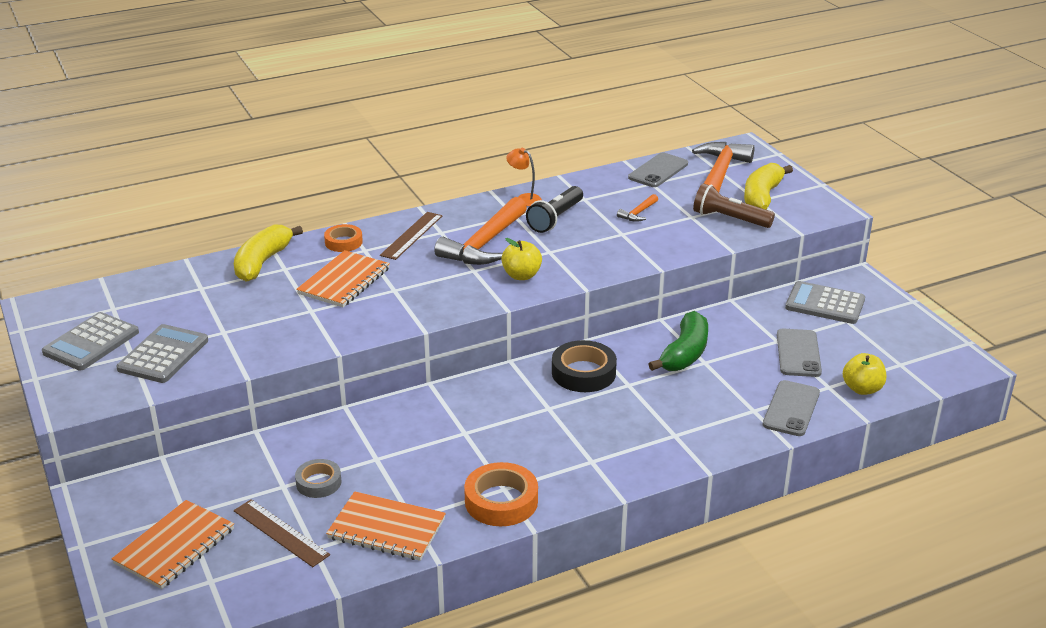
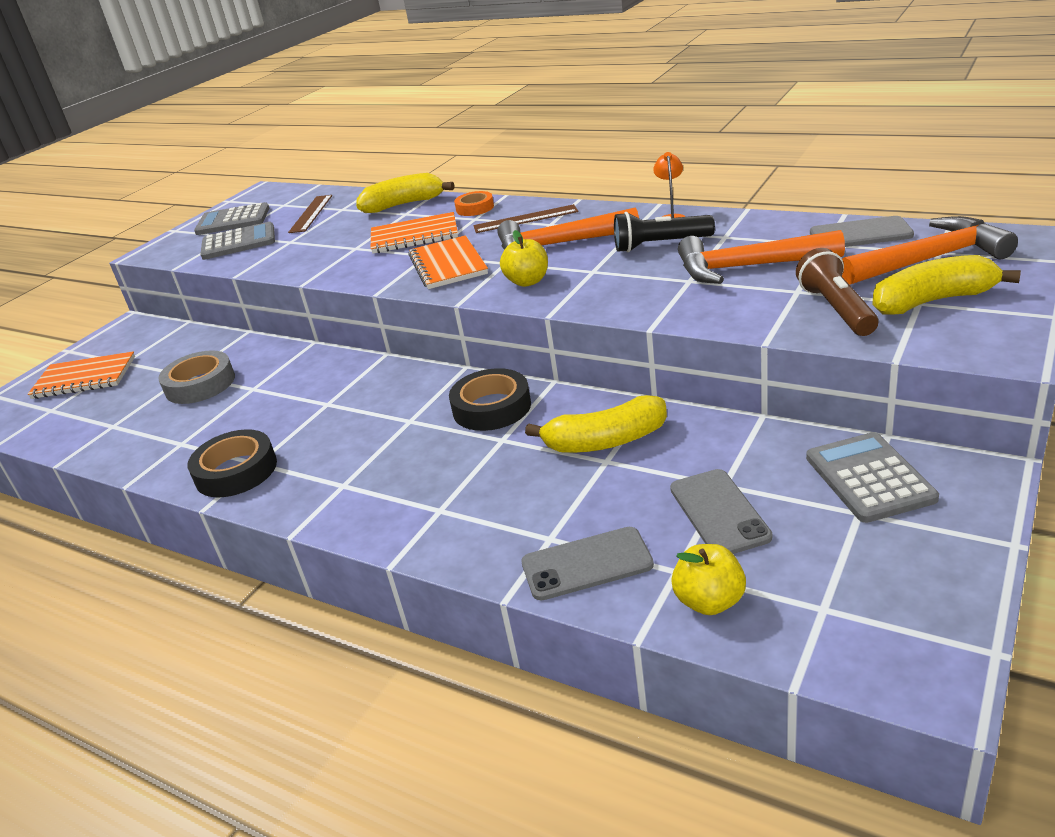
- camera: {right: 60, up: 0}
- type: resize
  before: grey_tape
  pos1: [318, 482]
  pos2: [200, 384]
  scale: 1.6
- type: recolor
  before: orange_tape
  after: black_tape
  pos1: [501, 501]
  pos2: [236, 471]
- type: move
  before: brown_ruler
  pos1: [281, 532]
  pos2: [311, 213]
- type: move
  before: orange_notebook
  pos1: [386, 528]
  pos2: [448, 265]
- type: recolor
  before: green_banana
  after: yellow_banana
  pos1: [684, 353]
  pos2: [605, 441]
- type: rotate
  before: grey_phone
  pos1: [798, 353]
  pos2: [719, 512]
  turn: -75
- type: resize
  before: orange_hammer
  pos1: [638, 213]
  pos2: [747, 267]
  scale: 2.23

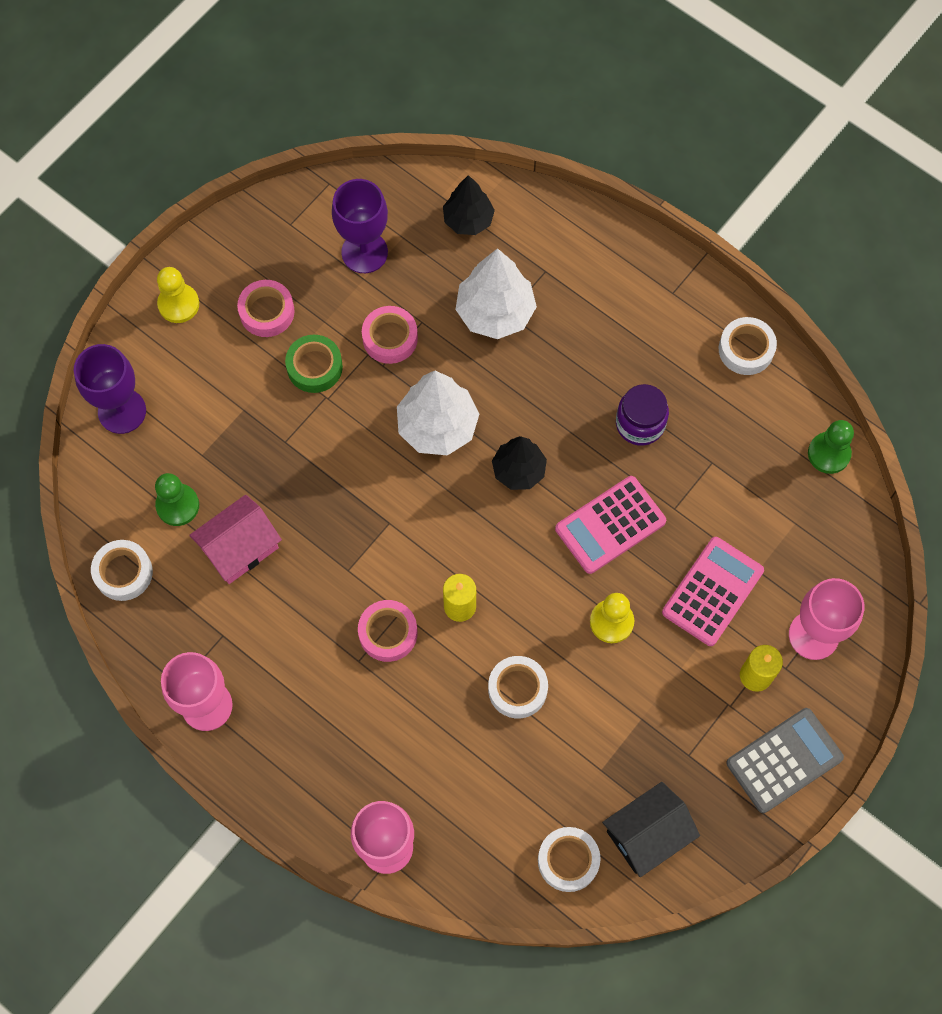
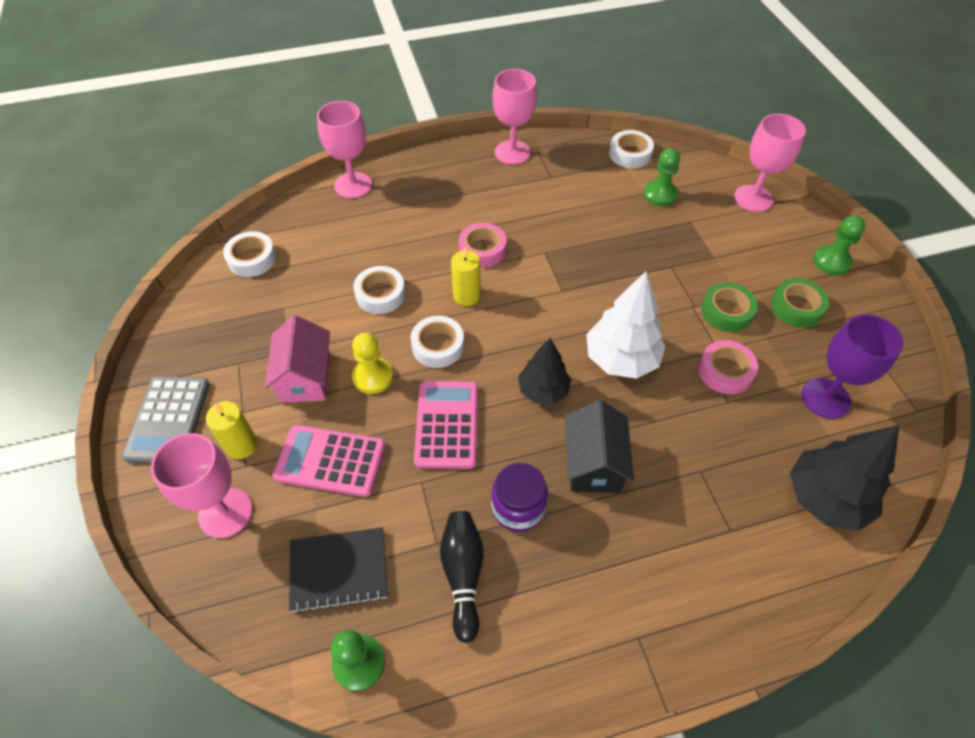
- camera: {right: 125, up: -15}
- type: move
  before: pink_house
  pos1: [240, 548]
  pos2: [305, 377]
- type: rotate
  before: pink_calculator
  pos1: [712, 591]
  pos2: [330, 461]
  turn: 120
- type: insert
  after: black_notebook
  pos2: [339, 570]
- type: move
  before: white_tape
  pos1: [746, 349]
  pos2: [438, 346]
- type: insert
  after: black_bowling_pin
  pos2: [463, 575]
- type: move
  before: black_house
  pos1: [647, 834]
  pos2: [593, 463]
- type: recolor
  before: purple_goblet
  after: pink_goblet
  pos1: [122, 411]
  pos2: [753, 198]
- type: recolor
  before: pink_tape
  after: green_tape
  pos1: [267, 312]
  pos2: [796, 307]
- type: resize
  before: black_tree
  pos1: [468, 220]
  pos2: [825, 498]
  scale: 1.52
- type: recolor
  before: yellow_pawn
  after: green_pawn
  pos1: [178, 304]
  pos2: [831, 262]
- type: delete
  before: white_tree
  pos1: [495, 312]

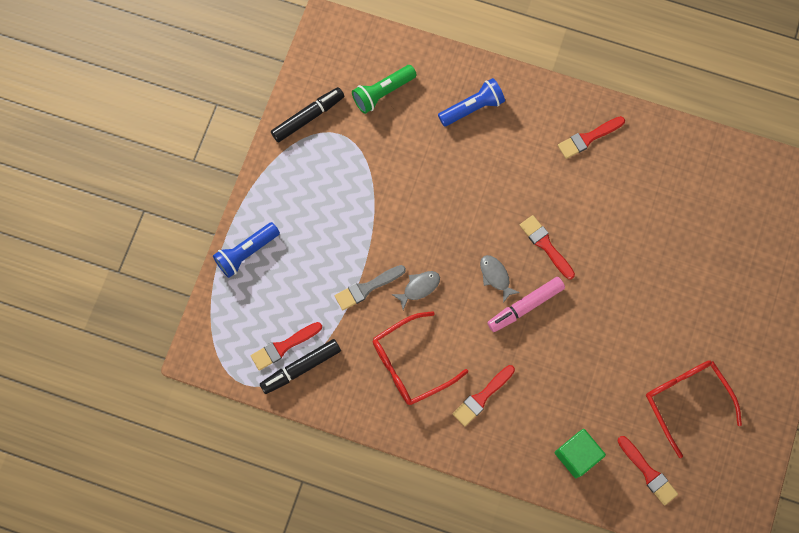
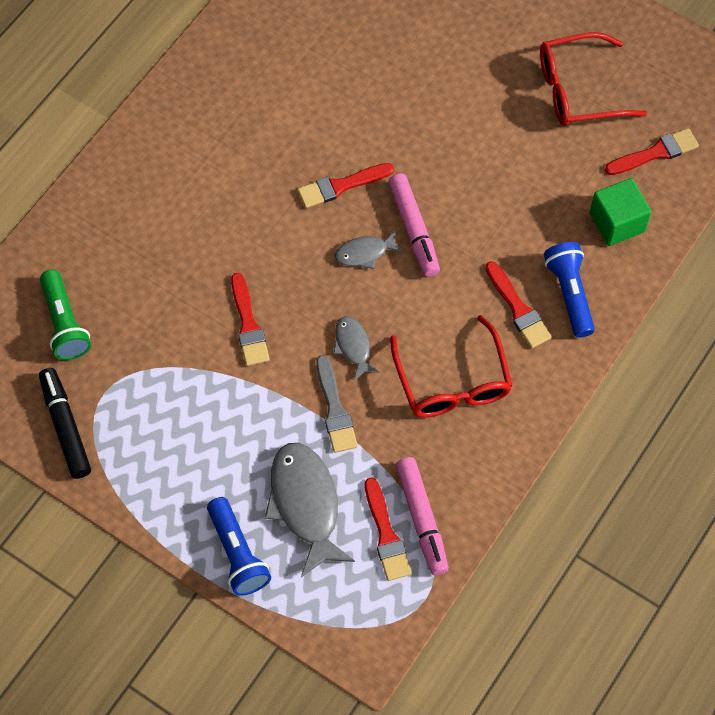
- camera: {right: -75, up: -10}
- type: move
  before: red_brush
  pos1: [588, 138]
  pos2: [248, 325]
- type: insert
  after: grey_fish
  pos2: [305, 504]
- type: recolor
  before: black_marker
  after: pink_marker
  pos1: [301, 367]
  pos2: [421, 519]
- type: move
  before: blue_flashlight
  pos1: [472, 107]
  pos2: [569, 293]

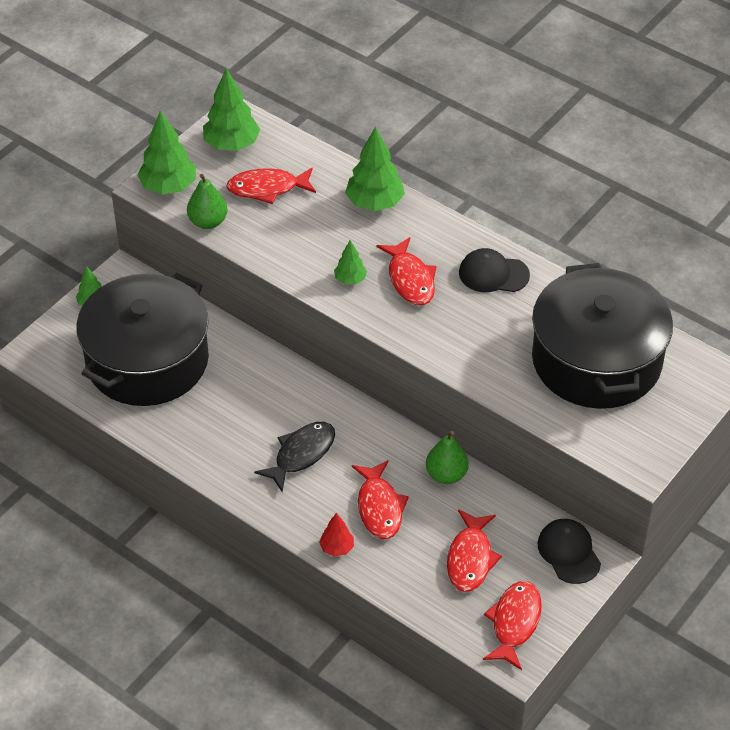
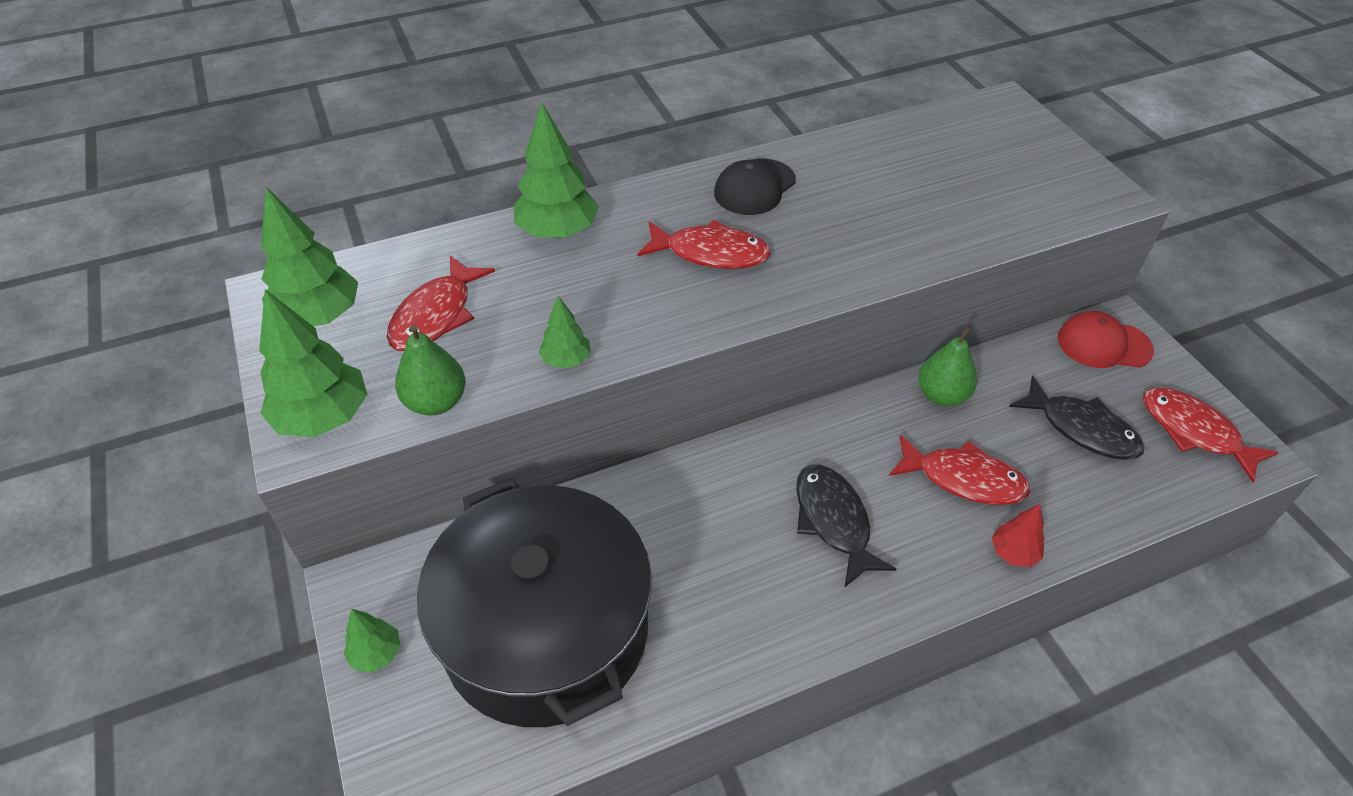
- camera: {right: -60, up: 0}
- type: move
  before: green_tree
  pos1: [350, 279]
  pos2: [566, 360]
- type: recolor
  before: red_fish
  after: black_fish
  pos1: [470, 558]
  pos2: [1081, 429]
- type: recolor
  before: black_cap
  after: red_cap
  pos1: [569, 552]
  pos2: [1103, 344]
- type: delete
  before: black_pot
  pos1: [596, 360]

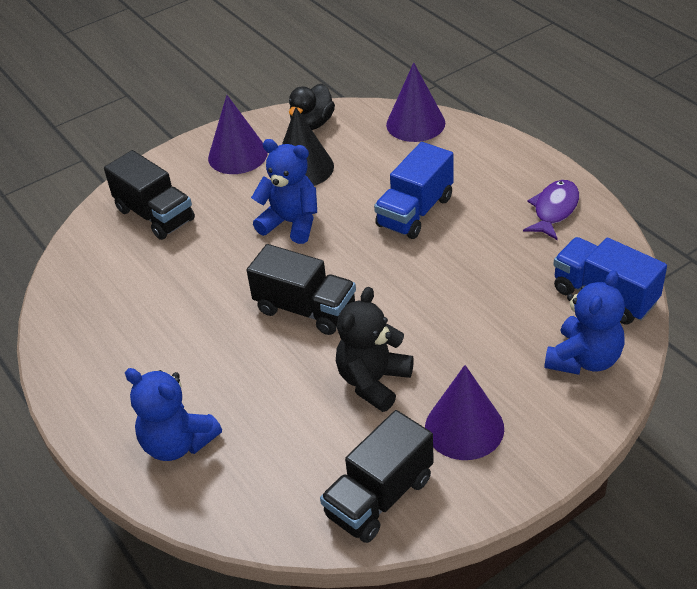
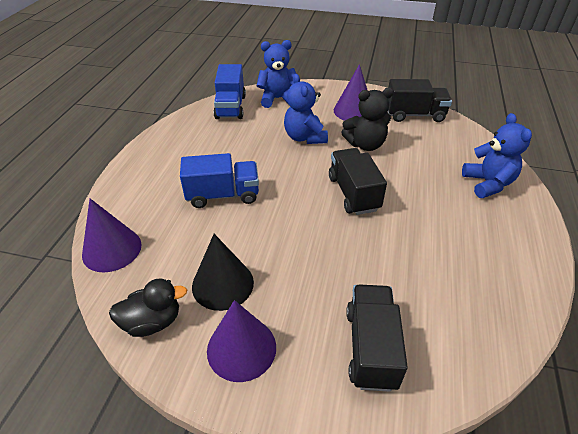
- camera: {right: -135, up: 0}
- type: move
  before: blue_teddy_bear
  pos1: [291, 223]
  pos2: [305, 137]
- type: delete
  before: purple_fish
  pos1: [554, 210]

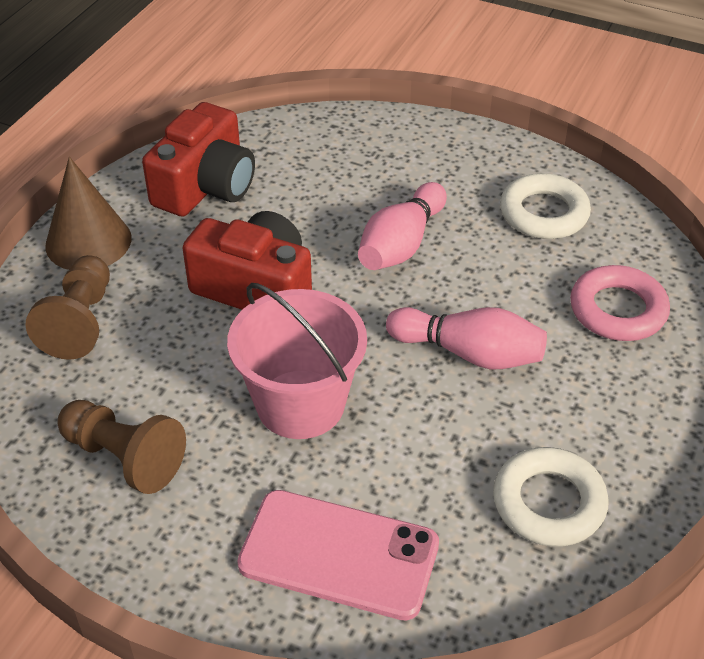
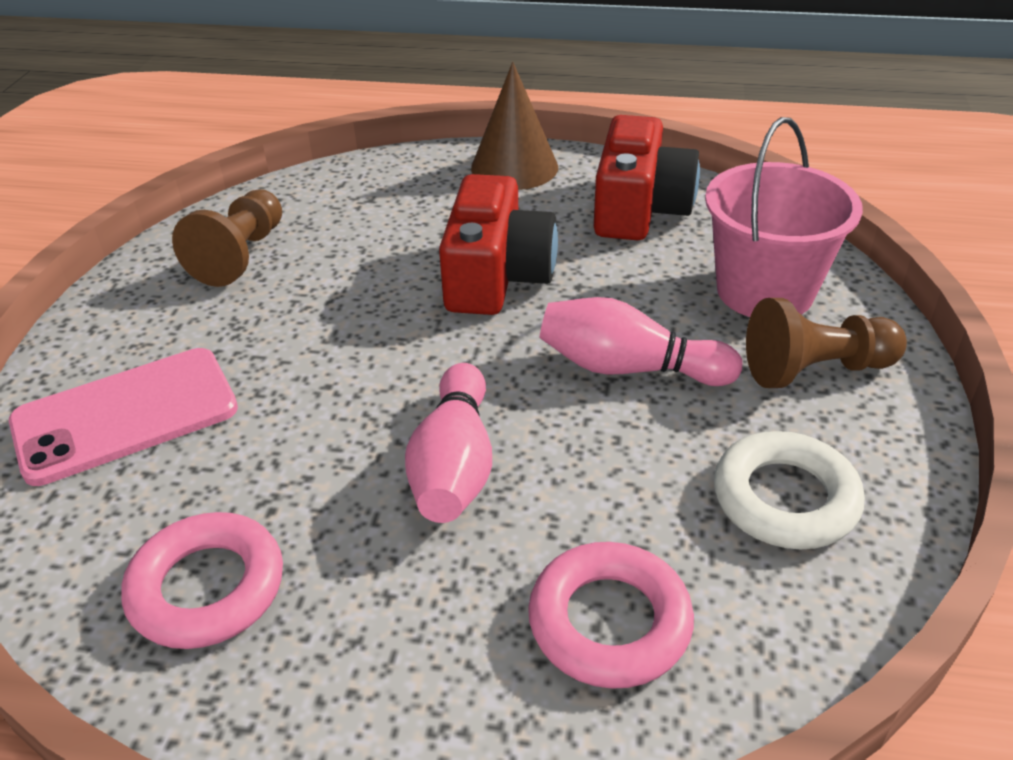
- camera: {right: 75, up: -5}
- type: rotate
  before: pink_phone
  pos1: [339, 555]
  pos2: [125, 415]
  turn: 60
- type: recolor
  before: white_ring
  after: pink_ring
  pos1: [548, 503]
  pos2: [207, 588]
- type: rotate
  before: red_camera
  pos1: [205, 186]
  pos2: [639, 209]
  turn: -90
- type: move
  before: pink_bucket
  pos1: [300, 404]
  pos2: [765, 291]
- type: move
  before: brown_pawn
  pos1: [80, 322]
  pos2: [815, 370]

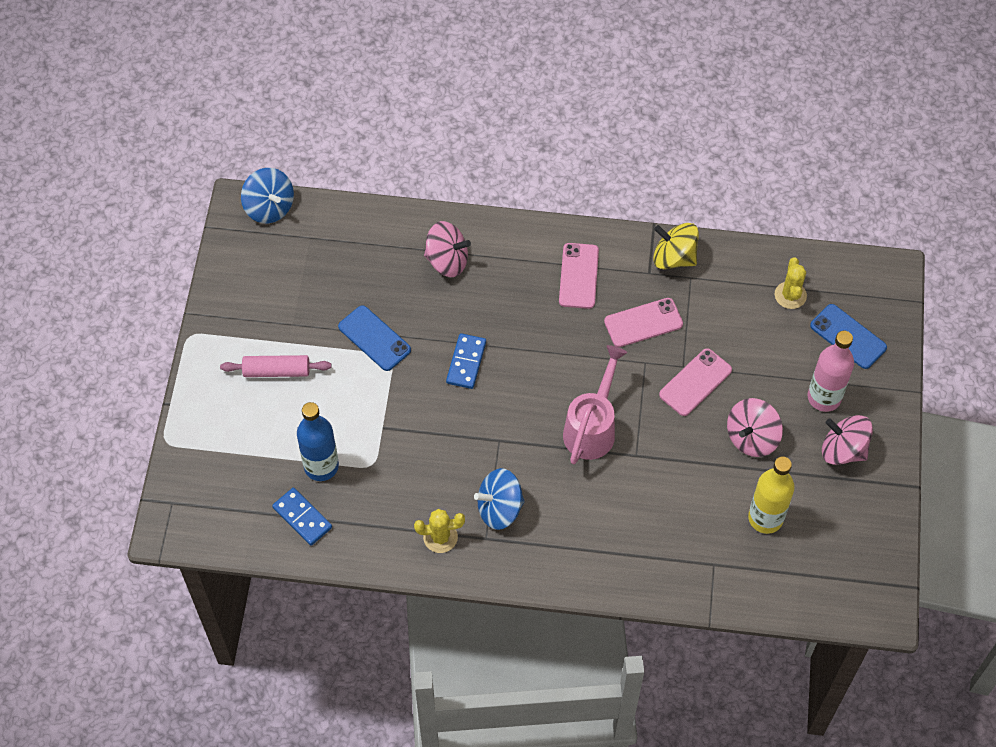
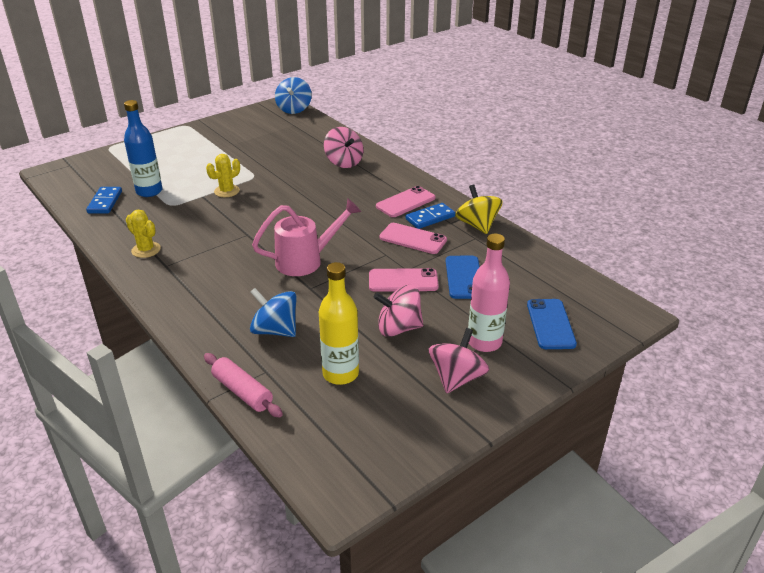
- camera: {right: 45, up: -25}
- type: move
  before: pink_rolling_pin
  pos1: [277, 371]
  pos2: [242, 392]
- type: move
  before: yellow_cactus
  pos1: [790, 295]
  pos2: [227, 191]
- type: move
  before: blue_spinning_top
  pos1: [499, 508]
  pos2: [275, 330]
- type: move
  before: blue_domino
  pos1: [466, 362]
  pos2: [430, 218]
- type: rotate
  before: pink_spinning_top
  pos1: [843, 450]
  pos2: [457, 378]
  turn: 45
- type: move
  before: blue_phone
  pos1: [374, 338]
  pos2: [464, 277]

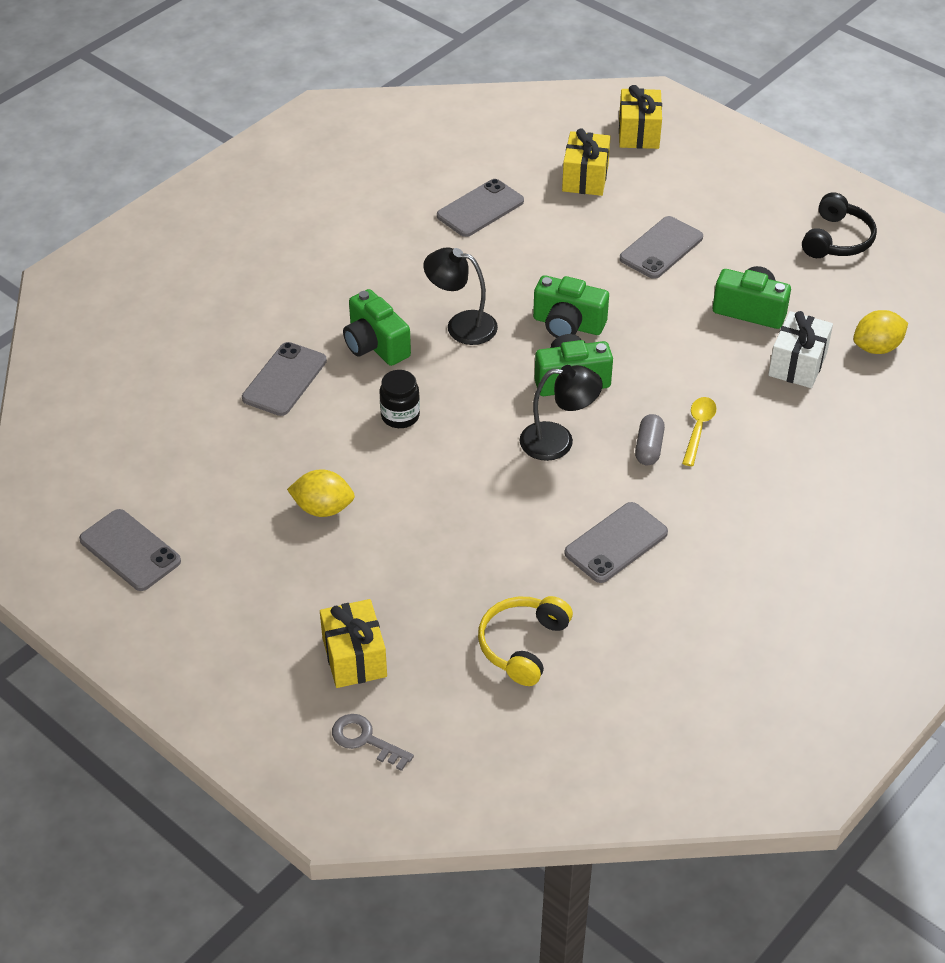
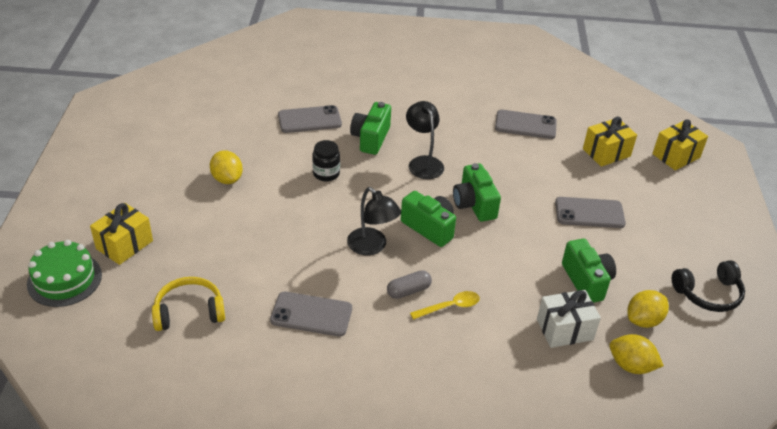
- camera: {right: 50, up: -5}
- type: replace
  before: grey_key
  after: green_cake
  pos1: [365, 740]
  pos2: [64, 279]
- type: insert
  after: yellow_lemon
  pos2: [643, 320]
- type: delete
  before: grey_phone
  pos1: [130, 550]

